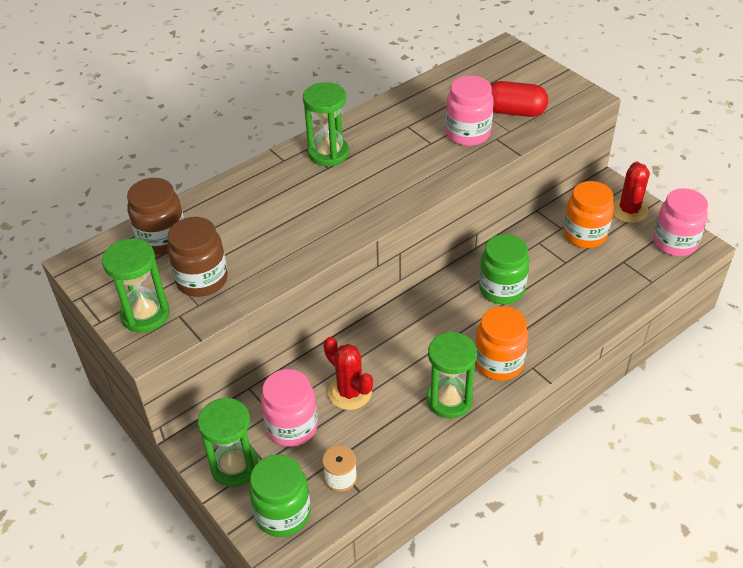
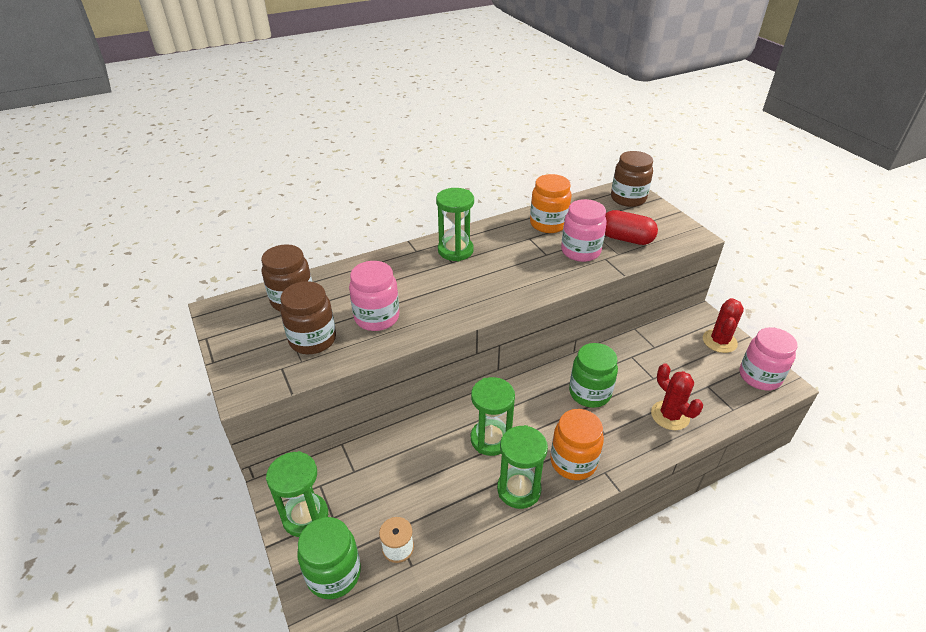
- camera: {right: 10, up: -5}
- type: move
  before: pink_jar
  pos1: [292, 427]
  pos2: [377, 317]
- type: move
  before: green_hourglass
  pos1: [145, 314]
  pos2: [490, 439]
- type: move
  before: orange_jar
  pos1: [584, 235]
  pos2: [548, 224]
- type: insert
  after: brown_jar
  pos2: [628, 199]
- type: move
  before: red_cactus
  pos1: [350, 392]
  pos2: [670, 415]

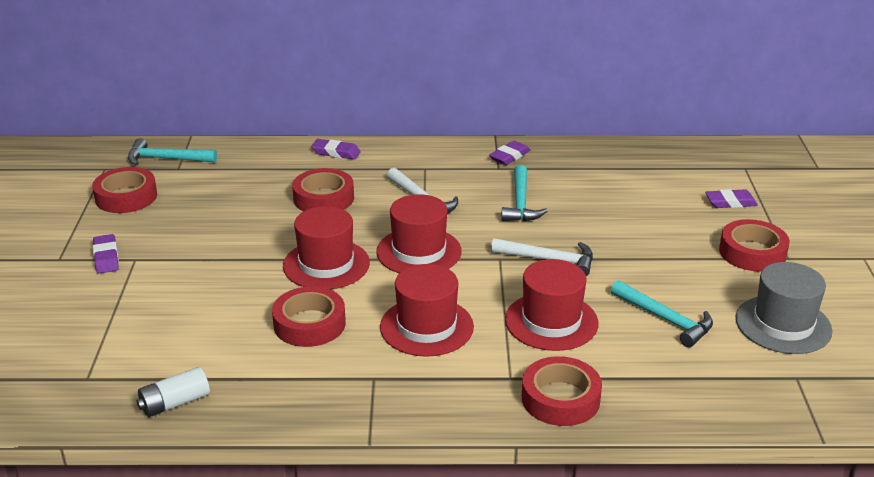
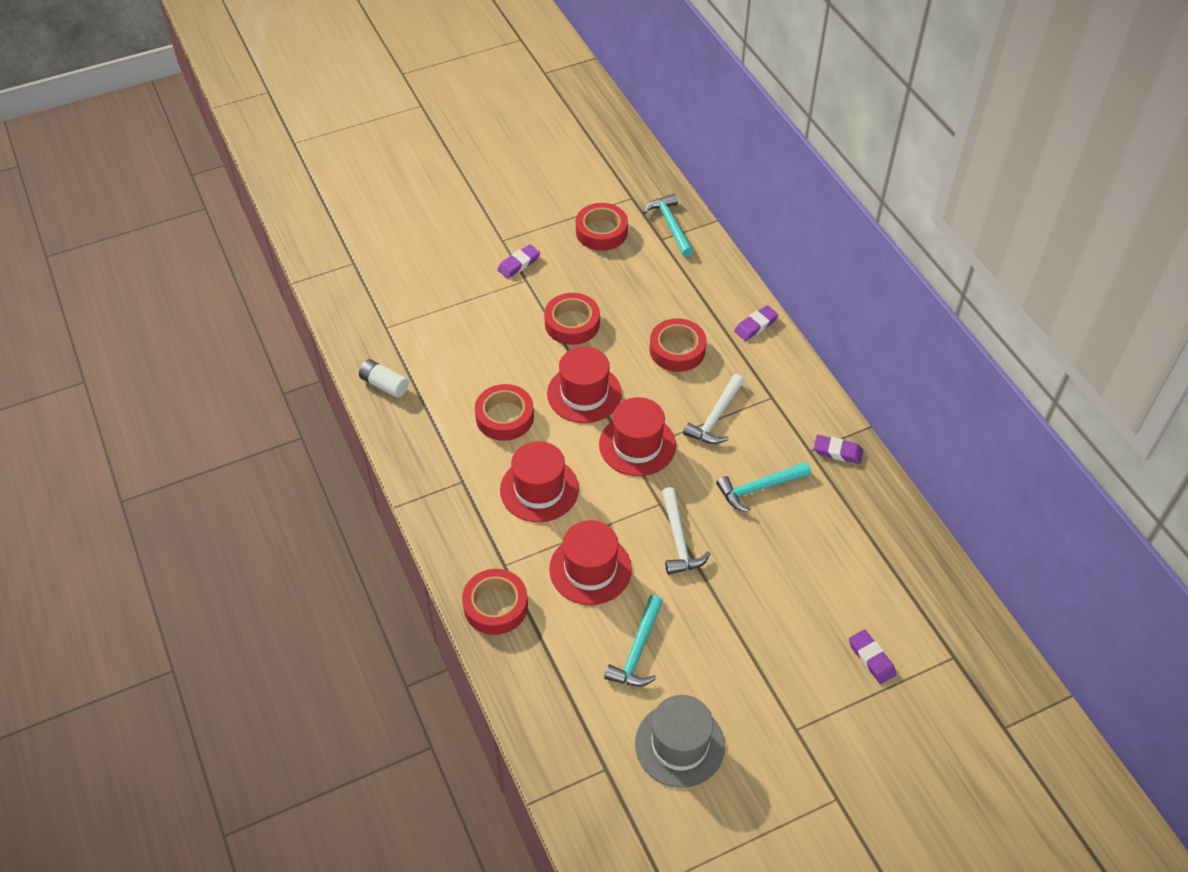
- camera: {right: 65, up: 20}
- type: move
  before: red_tape
  pos1: [752, 252]
  pos2: [572, 323]
- type: rotate
  before: purple_eraser
  pos1: [336, 152]
  pos2: [755, 325]
  turn: 60

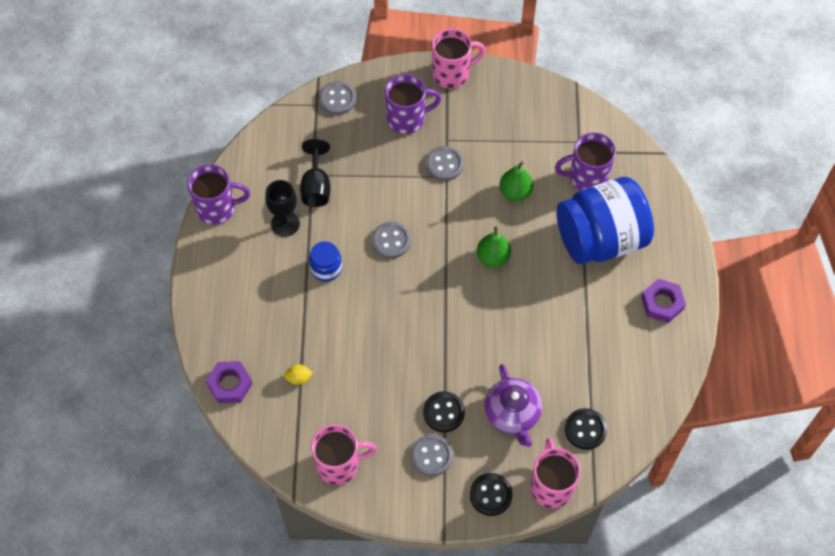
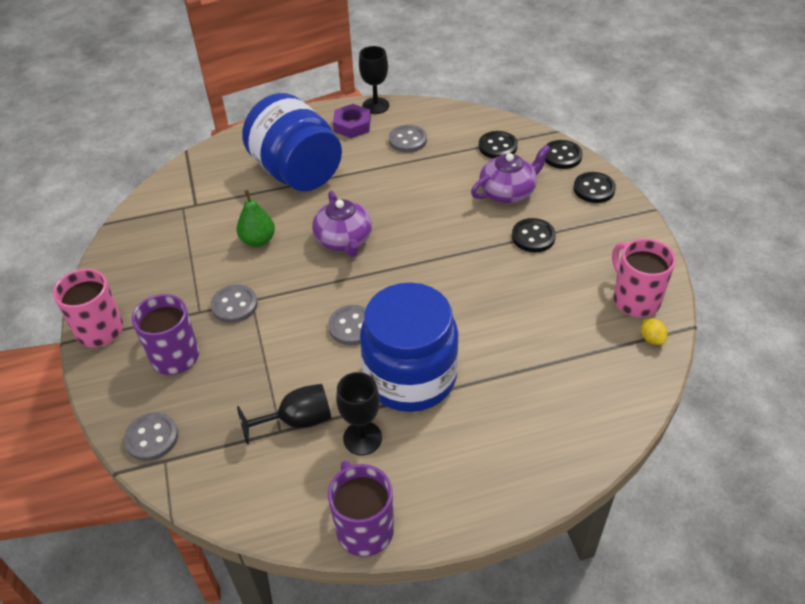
- camera: {right: -105, up: -15}
- type: replace
  before: green_pear
  after: purple_teapot
  pos1: [493, 257]
  pos2: [344, 240]
- type: insert
  after: black_goblet
  pos2: [376, 106]
- type: resize
  before: blue_jar
  pos1: [326, 268]
  pos2: [410, 377]
  scale: 2.34
- type: move
  before: grey_button
  pos1: [431, 456]
  pos2: [407, 140]
- type: replace
  before: pink_mug
  after: black_button
  pos1: [551, 486]
  pos2: [562, 156]
- type: move
  before: yellow_lemon
  pos1: [298, 378]
  pos2: [651, 339]
- type: delete
  before: purple_nut
  pos1: [230, 384]
- type: delete
  before: purple_mug
  pos1: [586, 177]

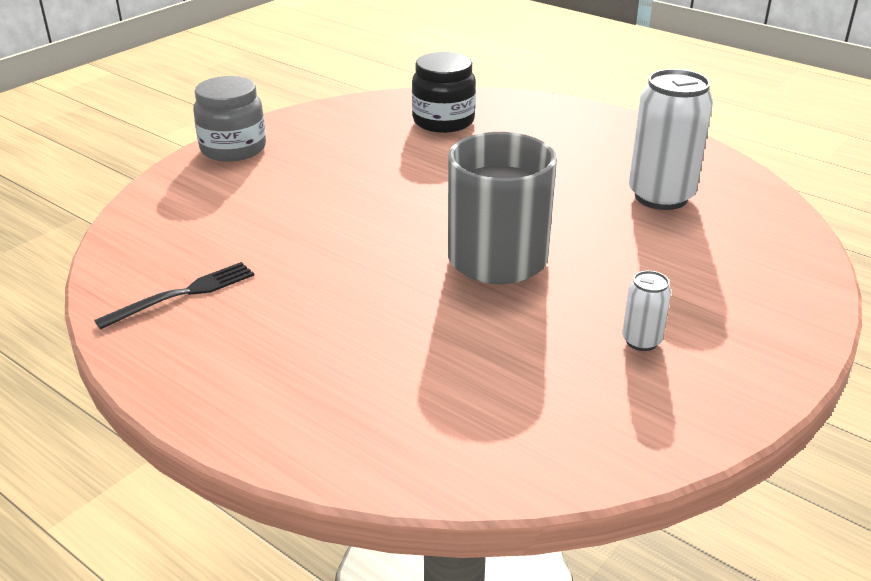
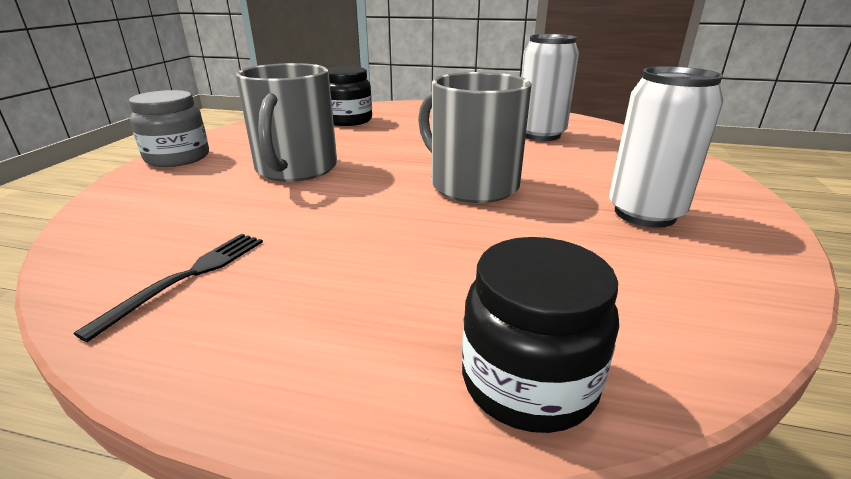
- camera: {right: -25, up: -5}
- type: insert
  after: grey_mug
  pos2: [296, 169]
- type: insert
  after: black_jar
  pos2: [528, 381]
- type: resize
  before: white_can
  pos1: [641, 341]
  pos2: [644, 214]
  scale: 2.1

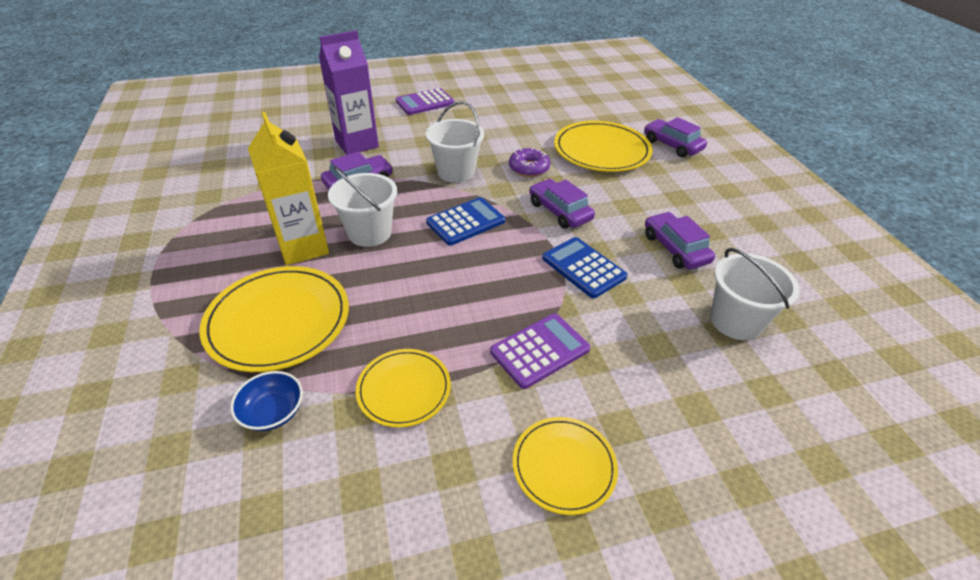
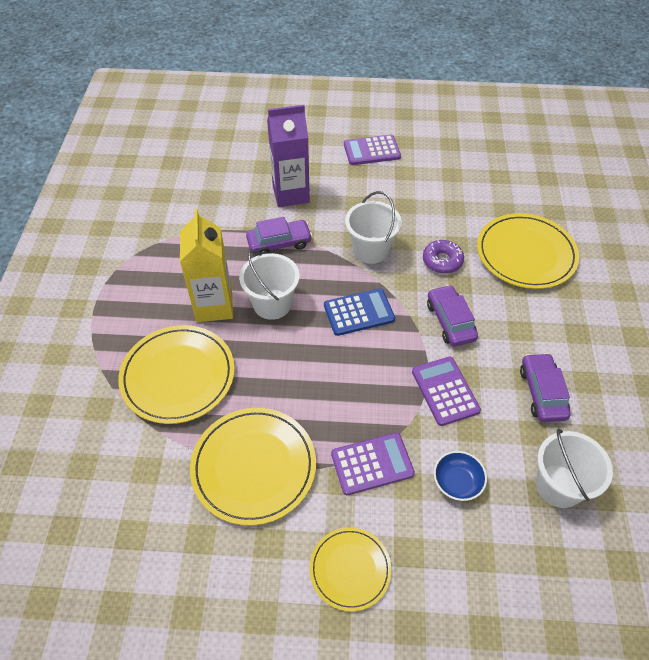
- camera: {right: 20, up: 10}
- type: resize
  before: yellow_plate
  pos1: [404, 389]
  pos2: [254, 467]
  scale: 1.67
- type: recolor
  before: blue_calculator
  after: purple_calculator
  pos1: [583, 268]
  pos2: [445, 391]
- type: move
  before: blue_bowl
  pos1: [273, 412]
  pos2: [457, 482]
- type: delete
  before: purple_car
  pos1: [672, 145]

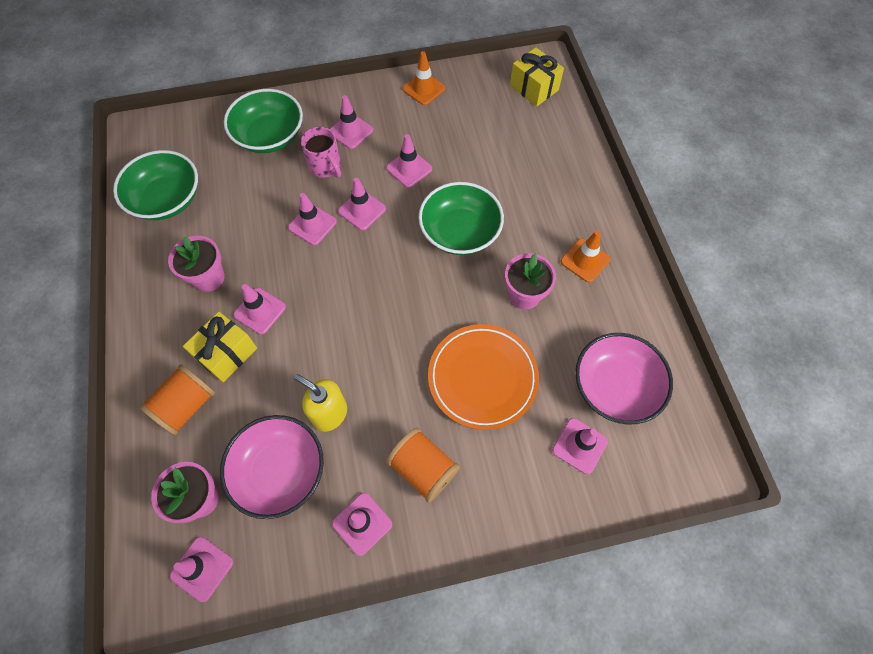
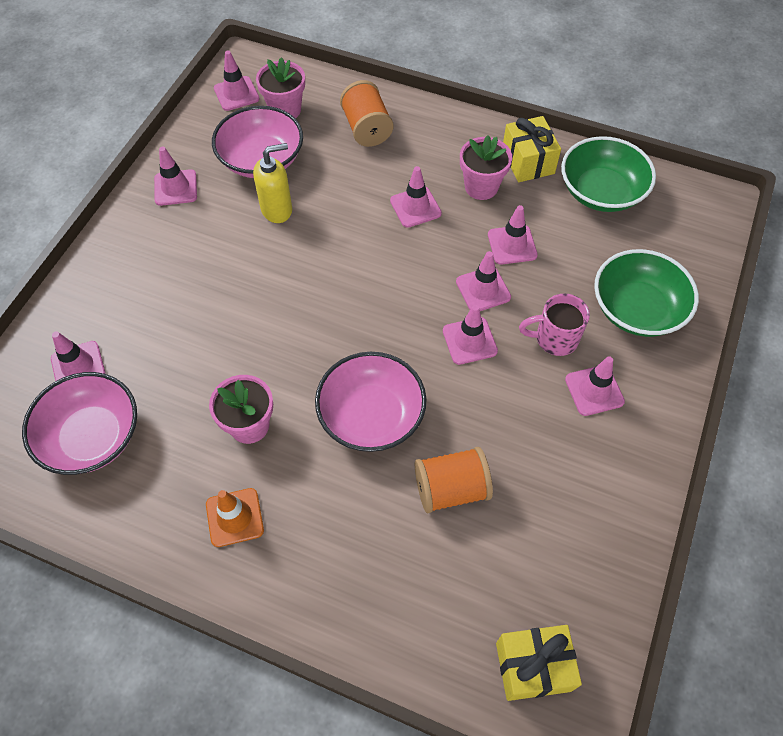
- camera: {right: 125, up: -5}
- type: recolor
  before: green_bowl
  after: pink_bowl
  pos1: [460, 232]
  pos2: [371, 415]
- type: move
  before: orange_spool
  pos1: [423, 468]
  pos2: [451, 489]
- type: move
  before: pink_traffic_cone
  pos1: [409, 168]
  pos2: [512, 245]
- type: move
  before: yellow_gift
  pos1: [227, 353]
  pos2: [528, 161]
- type: delete
  before: orange_traffic_cone
  pos1: [424, 89]
- type: delete
  before: orange_plate
  pos1: [482, 378]

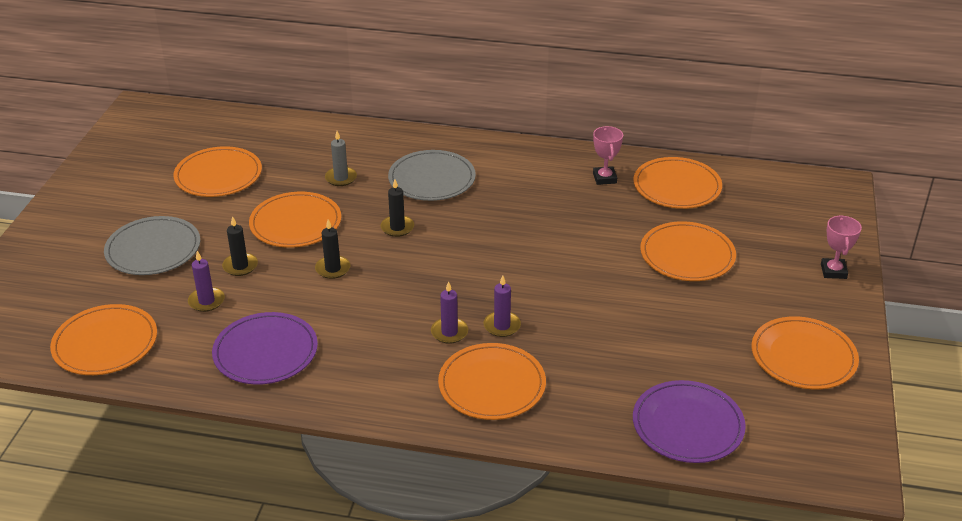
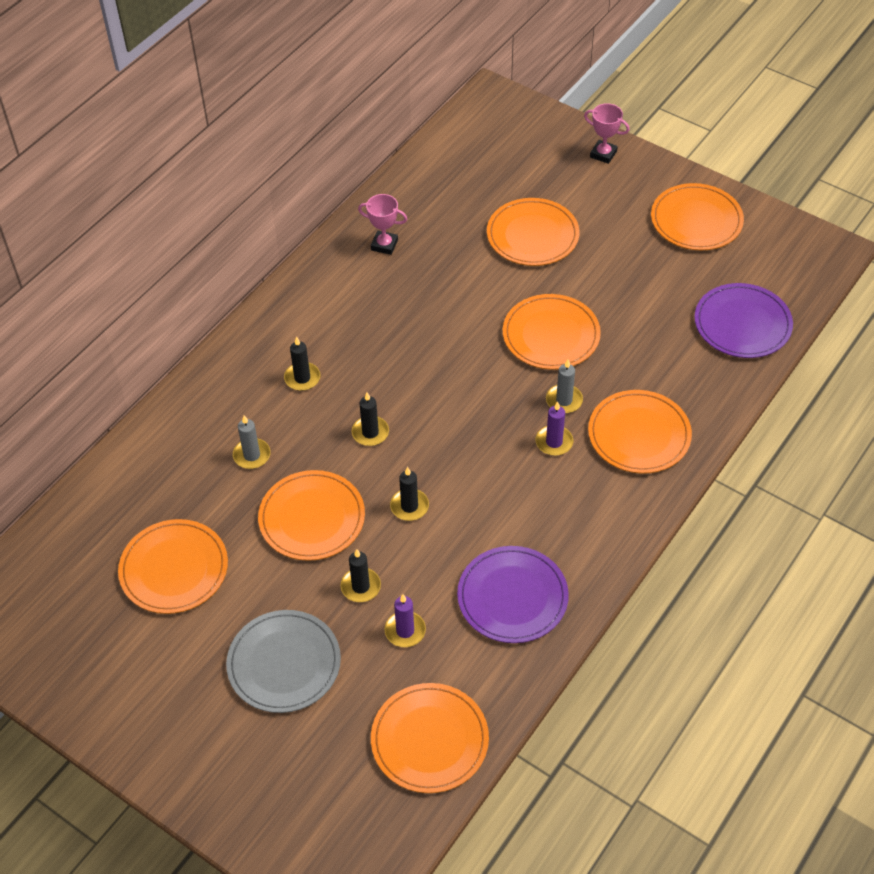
- camera: {right: -65, up: 15}
- type: replace
  before: grey_plate
  after: black_candle
  pos1: [432, 179]
  pos2: [302, 378]
- type: move
  before: orange_plate
  pos1: [677, 186]
  pos2: [551, 335]
- type: recolor
  before: purple_candle
  after: grey_candle
  pos1: [502, 326]
  pos2: [564, 400]

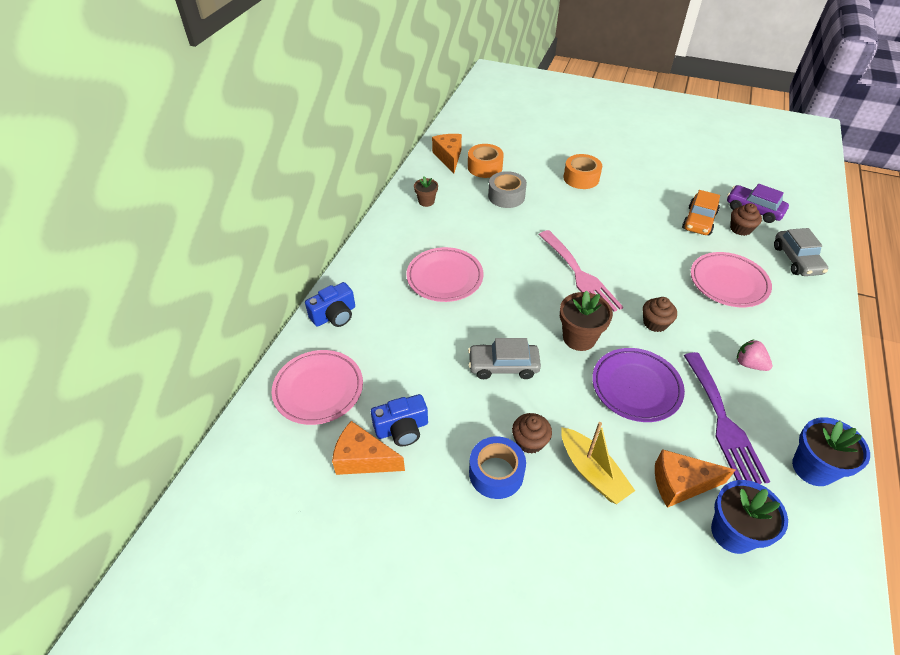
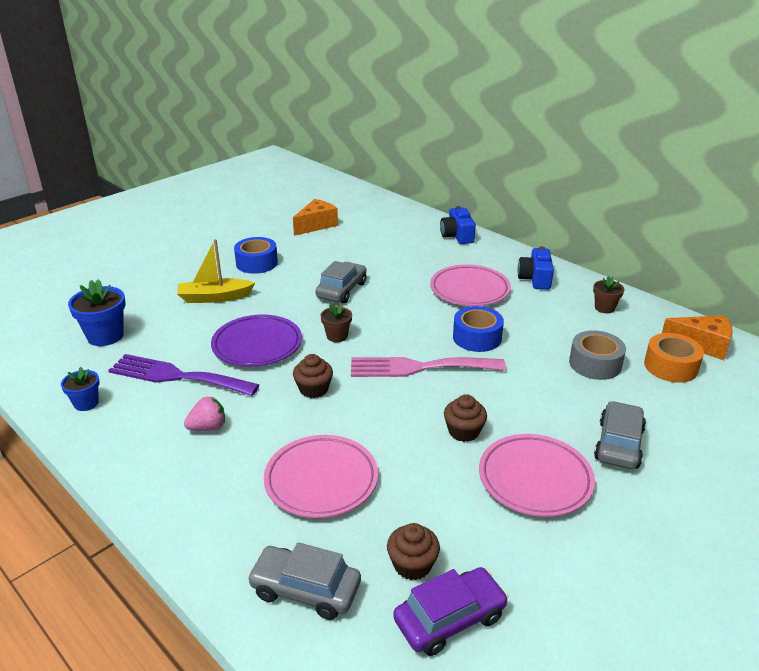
- camera: {right: 115, up: -15}
- type: resize
  before: blue_flower_pot
  pos1: [812, 468]
  pos2: [86, 403]
  scale: 0.6
- type: resize
  before: brown_flower_pot
  pos1: [579, 338]
  pos2: [337, 336]
  scale: 0.6
- type: move
  before: brown_cupcake
  pos1: [529, 441]
  pos2: [464, 431]
- type: insert
  after: blue_tape
  pos2: [477, 337]
- type: move
  before: pink_plate
  pos1: [318, 390]
  pos2: [535, 479]
- type: move
  before: blue_camera
  pos1: [402, 428]
  pos2: [535, 279]
- type: replace
  before: orange_tape
  after: grey_car
  pos1: [581, 178]
  pos2: [618, 444]
- type: delete
  before: orange_cheese
  pos1: [680, 484]
- type: delete
  before: orange_car
  pos1: [699, 221]

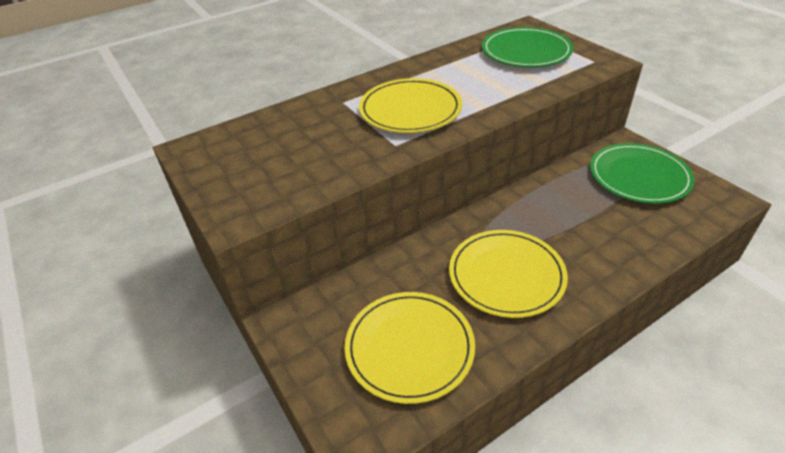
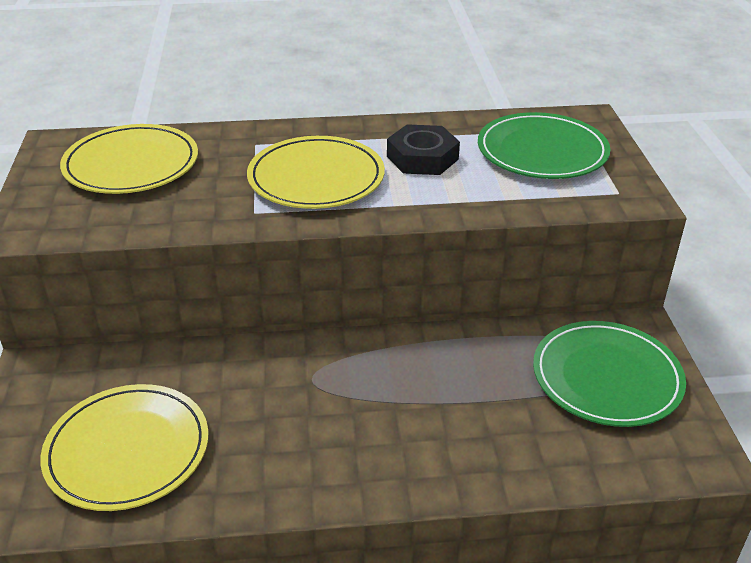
- camera: {right: 25, up: -5}
- type: move
  before: yellow_plate
  pos1: [506, 275]
  pos2: [131, 164]
- type: insert
  after: black_nut
  pos2: [422, 158]

